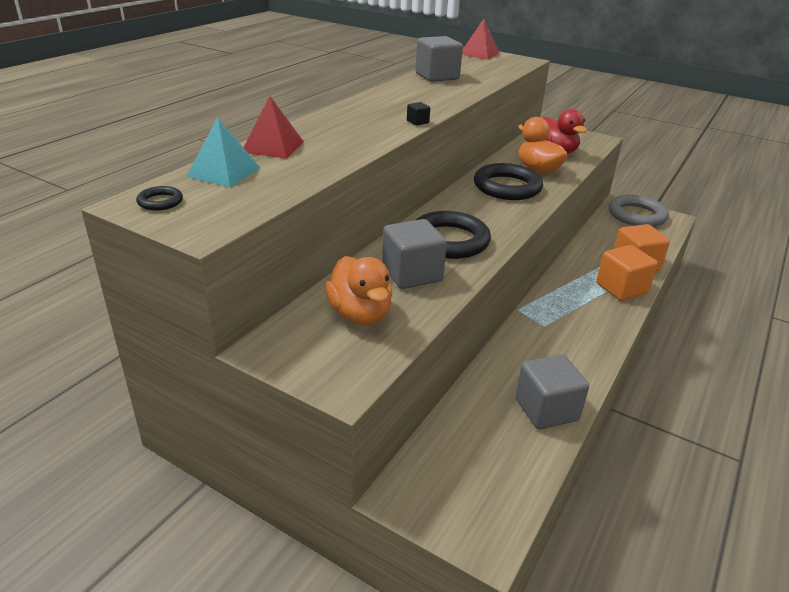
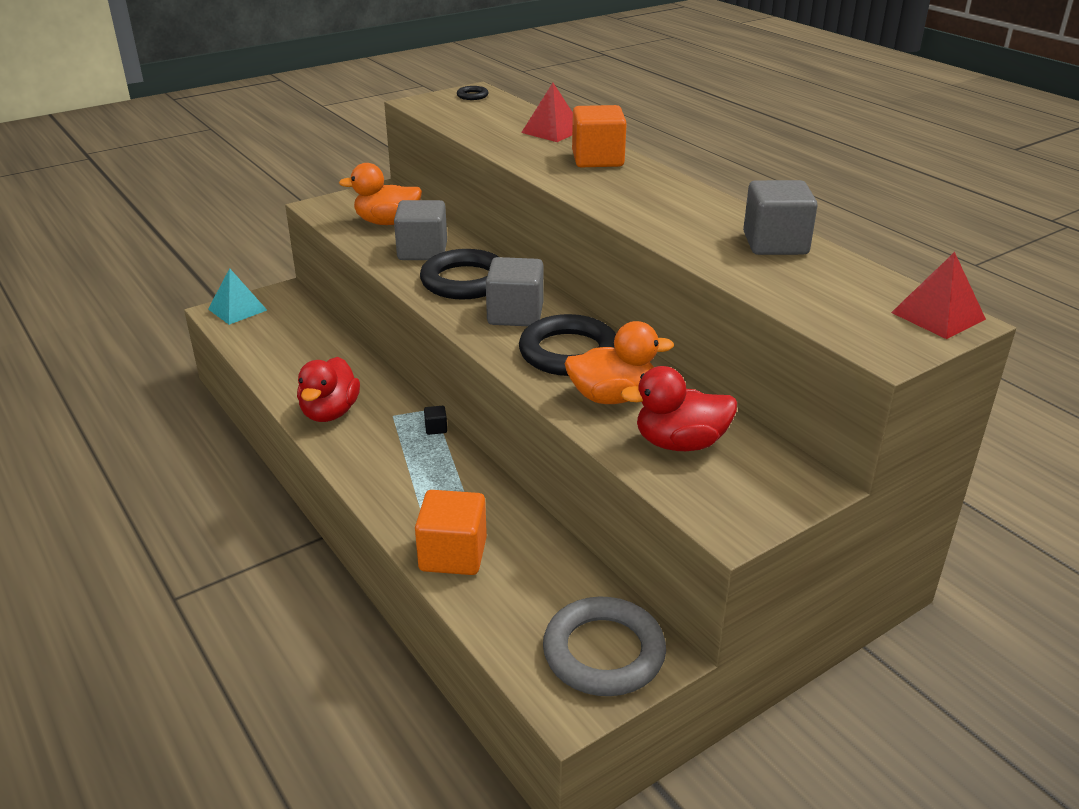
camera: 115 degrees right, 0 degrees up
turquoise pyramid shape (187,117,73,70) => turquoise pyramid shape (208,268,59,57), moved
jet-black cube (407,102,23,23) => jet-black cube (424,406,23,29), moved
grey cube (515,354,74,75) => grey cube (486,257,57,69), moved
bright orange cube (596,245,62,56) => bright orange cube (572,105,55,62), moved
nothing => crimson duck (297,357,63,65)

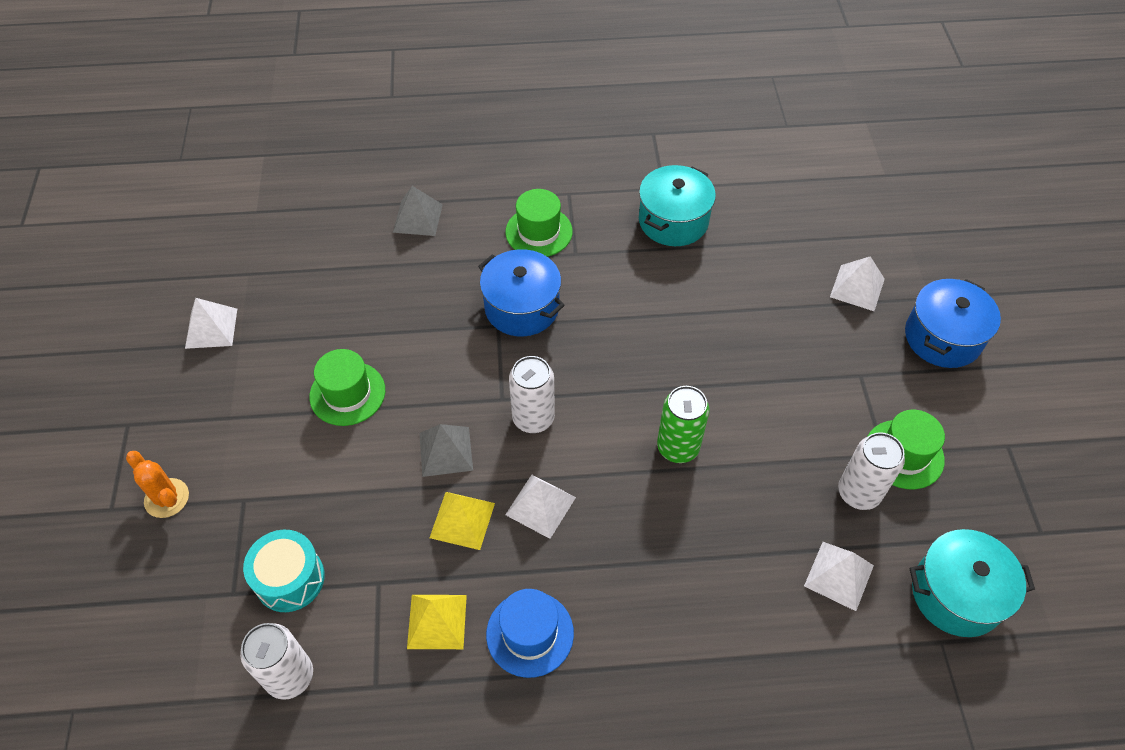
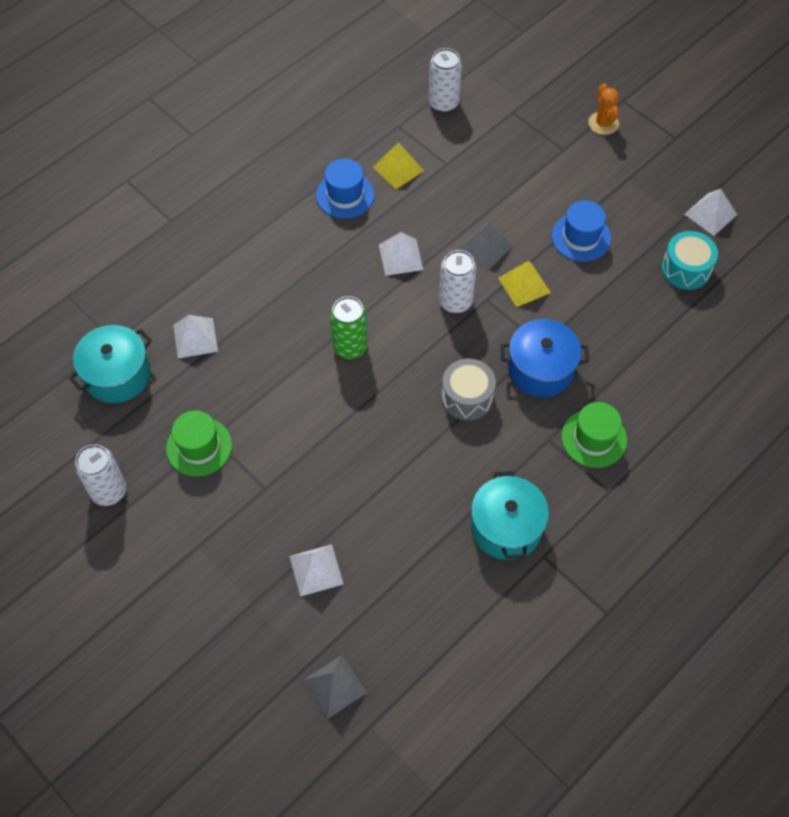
camera: 140 degrees right, 5 degrees up
bright orange cactus (126,451,63,67) => bright orange cactus (588,84,31,51), 75 degrees clockwise
turquoise drum (243,530,82,82) => turquoise drum (661,231,57,59), moved
emerald hat (309,349,76,77) => royal blue hat (552,200,59,62)
grey pyramid shape (393,186,50,50) => grey pyramid shape (303,655,64,64), moved
bright yellow pyramid shape (429,492,66,58) => bright yellow pyramid shape (498,261,53,46), moved
snow-white tin (838,432,67,78) => snow-white tin (75,444,51,62), moved
royal blue cooking pot (905,279,96,89) => nothing
nothing => grey drum (441,359,55,62)

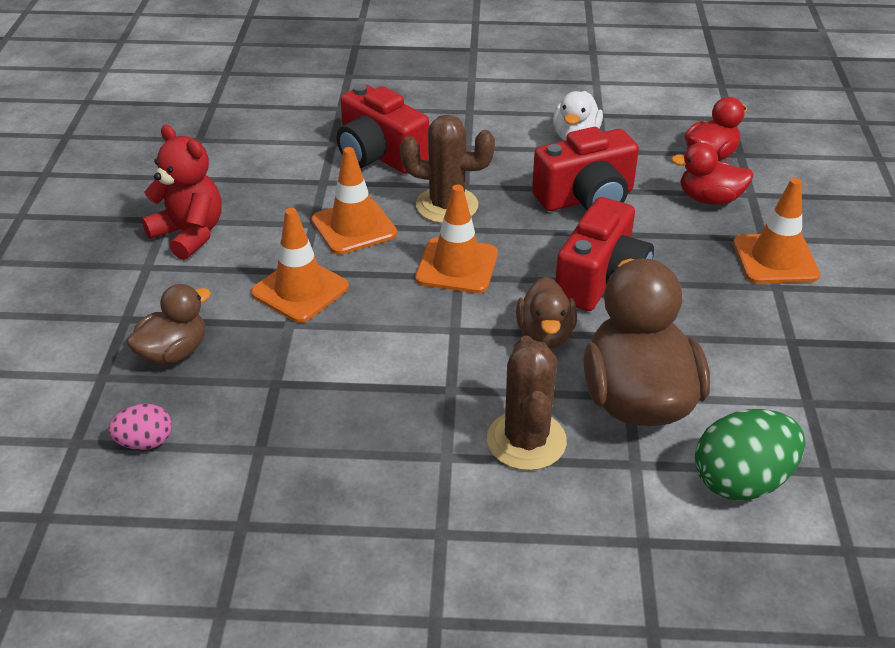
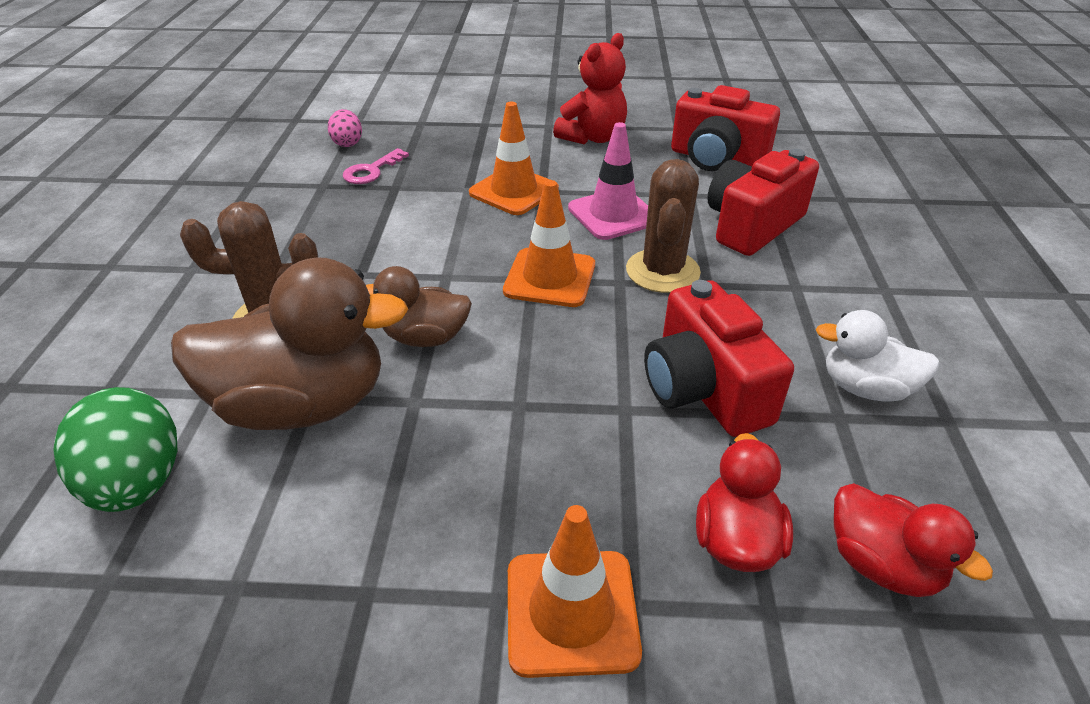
camera: 90 degrees right, 0 degrees up
brown duck (126,284,85,81) => nothing
bright orange traffic cone (312,147,85,108) => pink traffic cone (568,122,80,118)
crimson photo camera (555,197,99,114) => crimson photo camera (671,85,109,86), moved
nothing => pink key (343,148,66,36)

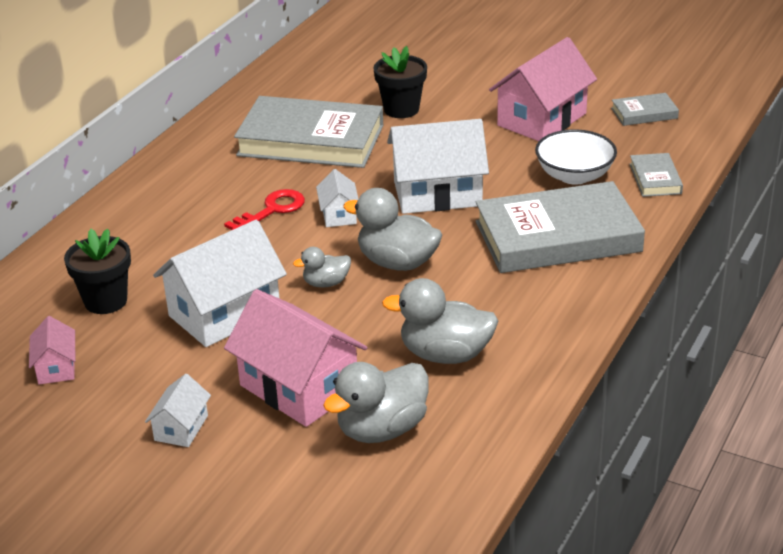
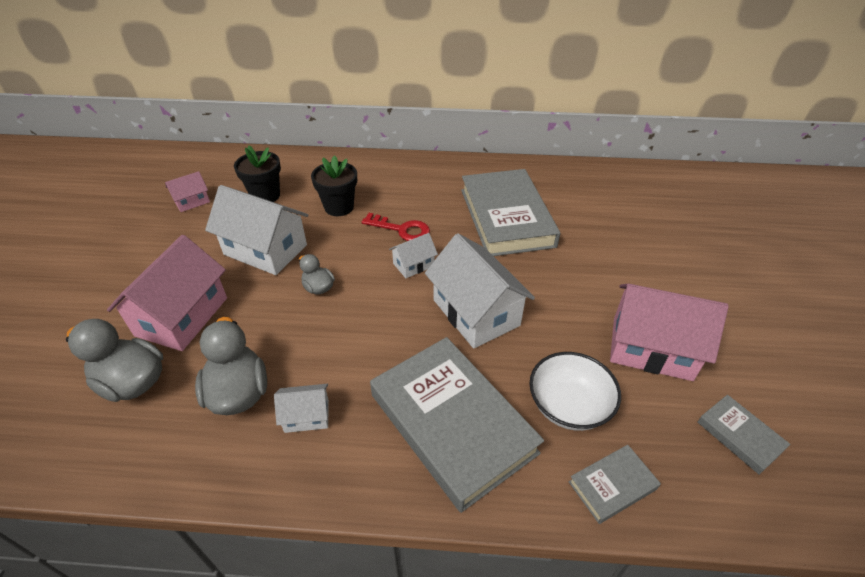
camera: 65 degrees right, 10 degrees up
snow-white toy house (145,374,66,73) => snow-white toy house (274,384,55,49), moved
grey duck (343,188,99,83) => nothing
jet-black flower pot (373,46,54,72) => jet-black flower pot (311,155,46,61), moved

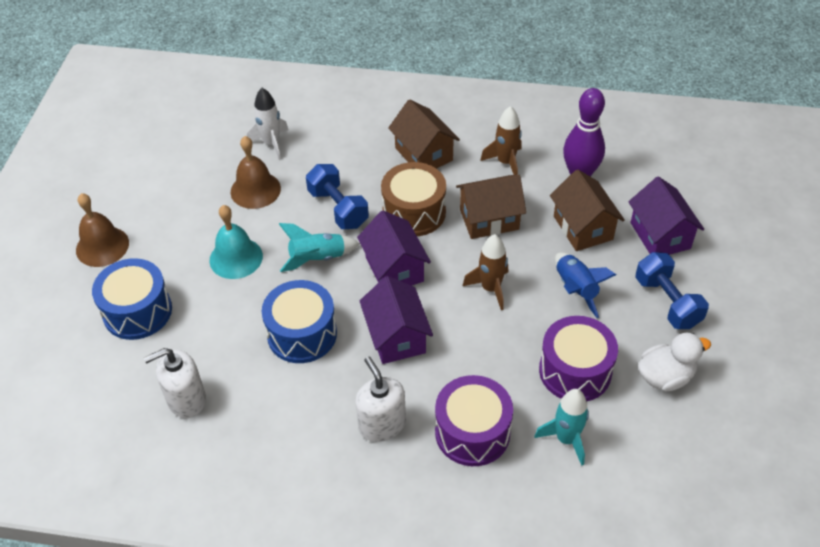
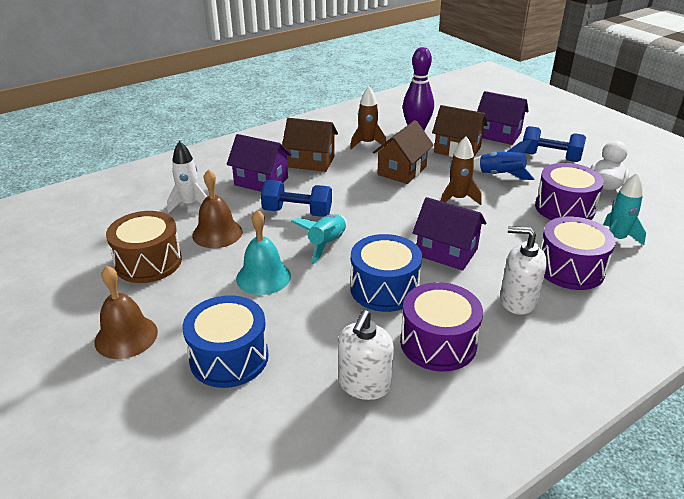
camera: 45 degrees left, 15 degrees down
violet toy house (357,211,74,75) => violet toy house (227,134,65,58), moved
brown drum (381,162,65,74) => brown drum (106,211,76,72), moved
nothing => violet drum (400,282,83,90)

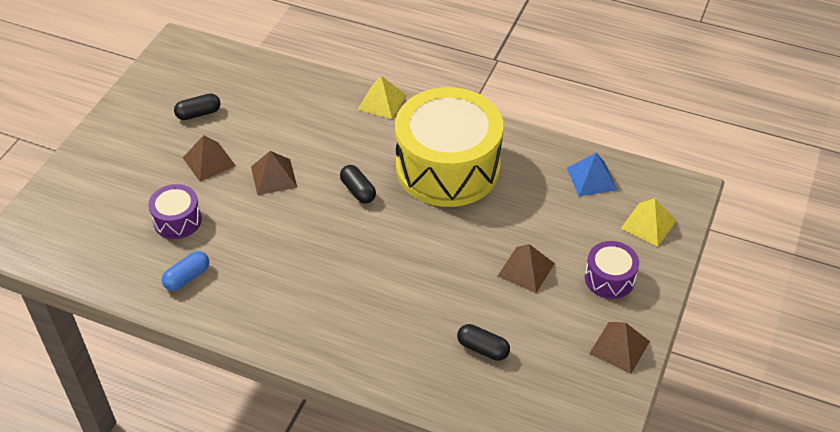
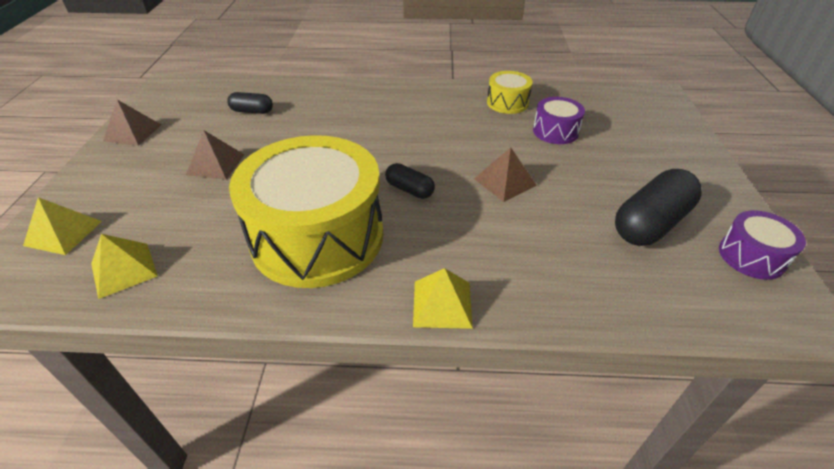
camera: 160 degrees right, 5 degrees down
royal blue pill shape (162,251,47,40) => bright yellow drum (487,71,46,43)
jet-black pill shape (174,93,47,27) => jet-black pill shape (615,169,87,77), x1.86
brown pyramid shape (183,135,53,47) => nothing
royal blue pyramid shape (567,153,50,44) => bright yellow pyramid shape (91,234,67,65)
violet drum (585,241,54,58) => violet drum (719,210,87,70), moved

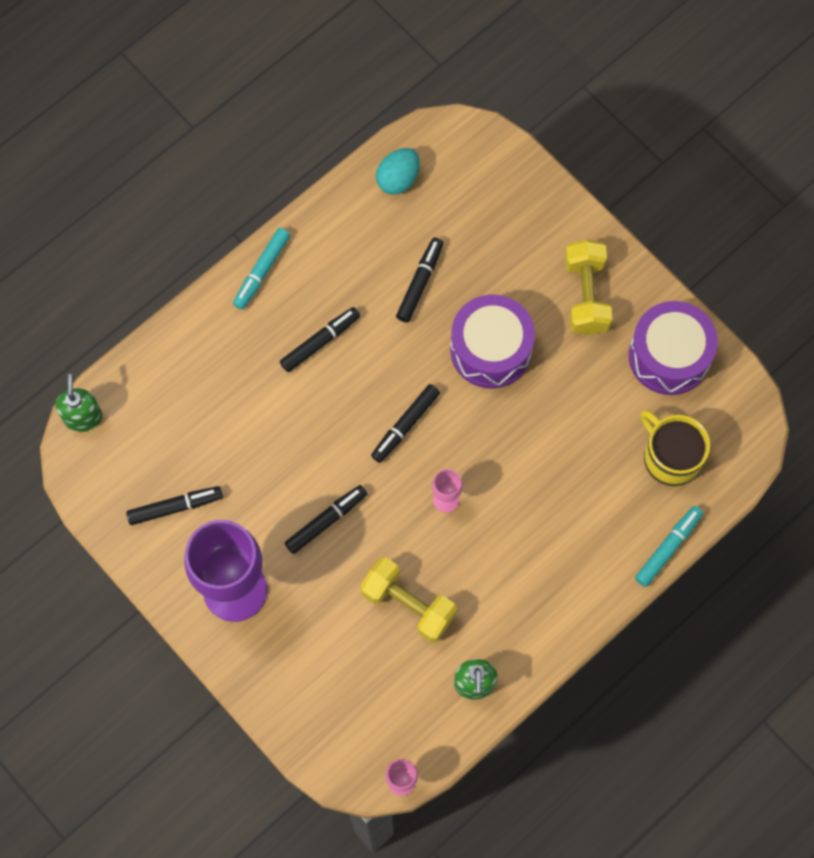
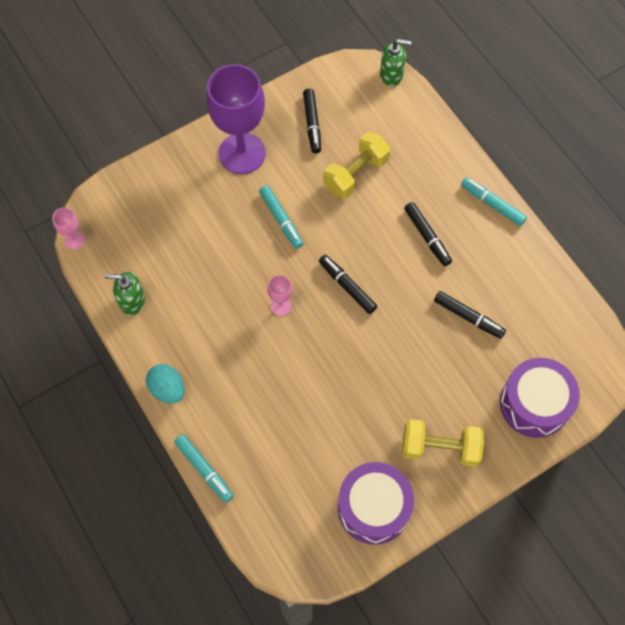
camera: 100 degrees right, 5 degrees down
jet-black felt pen (285,485,82,69) => turquoise felt pen (259,186,44,63)
bright yellow free weight (360,557,97,86) => bright yellow free weight (323,132,67,67), moved
turquoise toy egg (376,148,44,47) => turquoise toy egg (146,364,39,39), moved
violet drum (450,294,85,95) => violet drum (500,358,80,80), moved
bright yellow coffee mug (640,410,70,76) => nothing

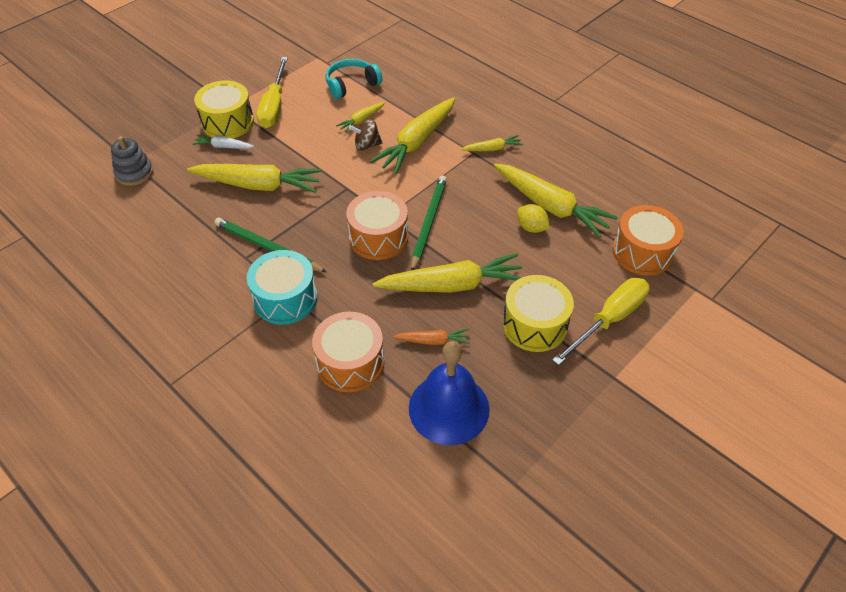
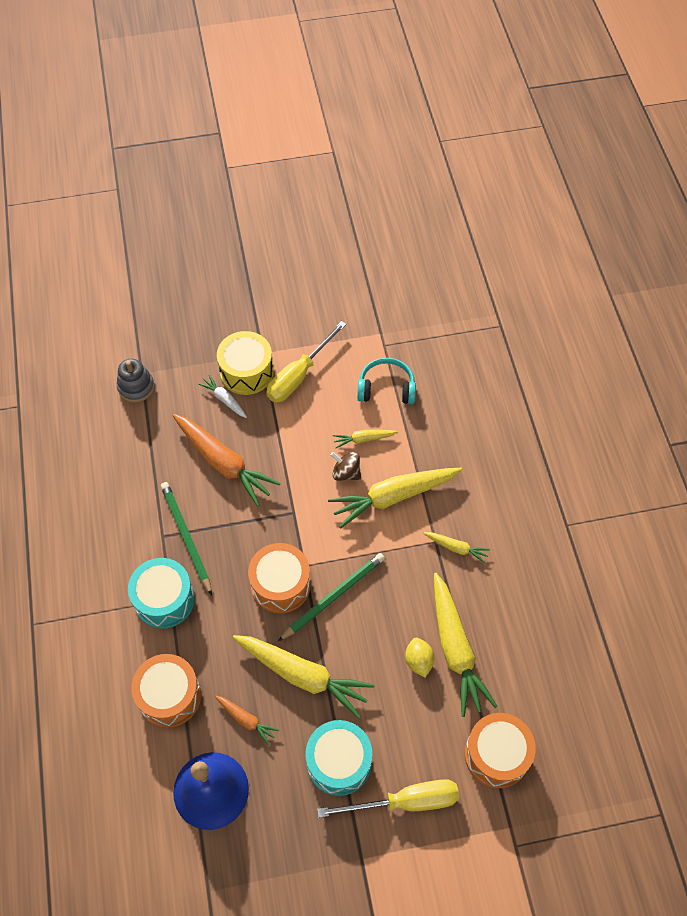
camera: 35 degrees right, 10 degrees up
bright yellow carrot (187,164,135,29) => bright orange carrot (173,414,108,92)
bright yellow drum (502,275,72,77) => turquoise drum (305,720,67,76)

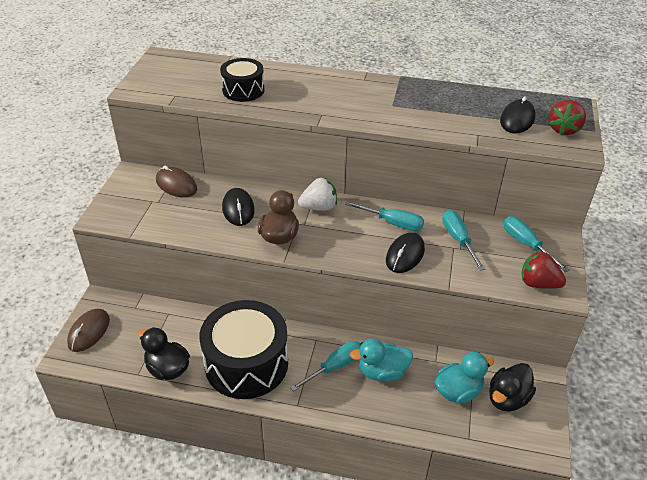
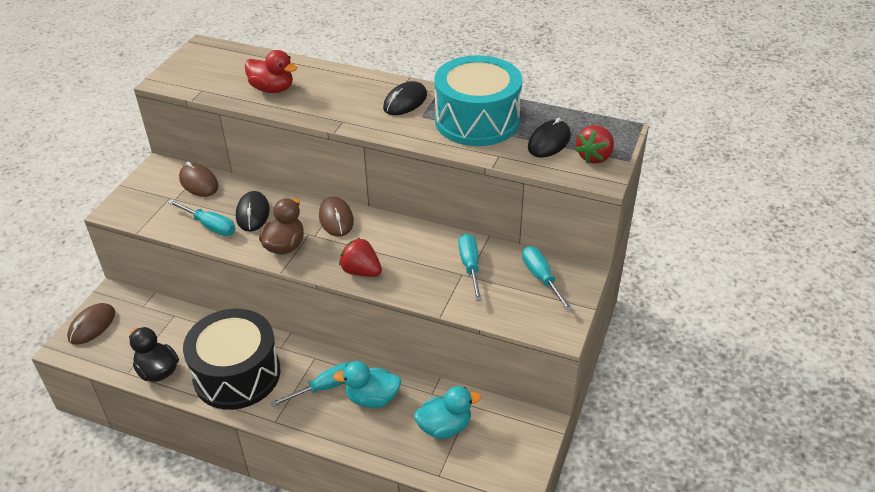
camera: 10 degrees right, 0 degrees up
jet-black drum (220,58,44,44) => crimson duck (245,50,52,43)
snow-white strawberry (298,178,39,33) => brown computer mouse (319,196,35,41)
turquoise hand screwdriver (345,201,79,30) => turquoise hand screwdriver (167,199,69,37), moved
jet-black computer mouse (386,233,39,40) => jet-black computer mouse (383,81,44,34), moved
jet-black duck (489,363,47,49) => nothing
crimson strawberry (521,251,45,38) => crimson strawberry (339,238,43,39), moved
nothing => turquoise drum (434,55,88,91)

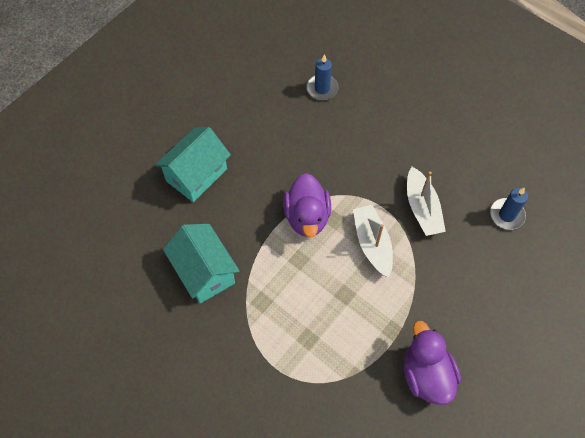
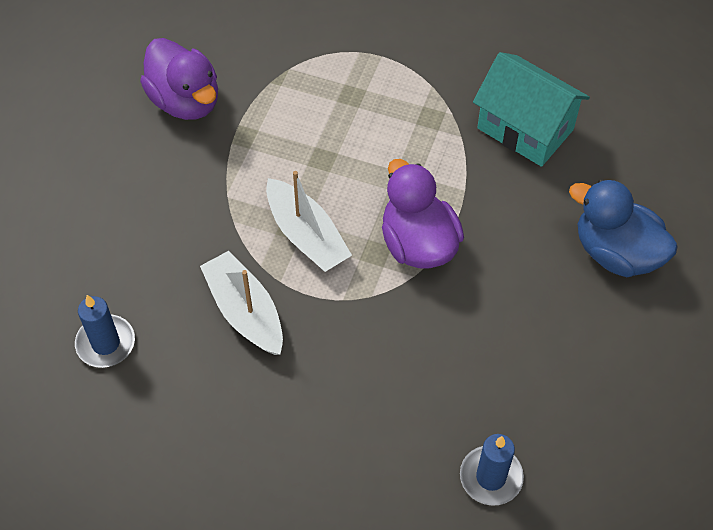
camera: 160 degrees right, 5 degrees down
turquoise toy house (155,127,76,75) => royal blue duck (569,179,109,98)

